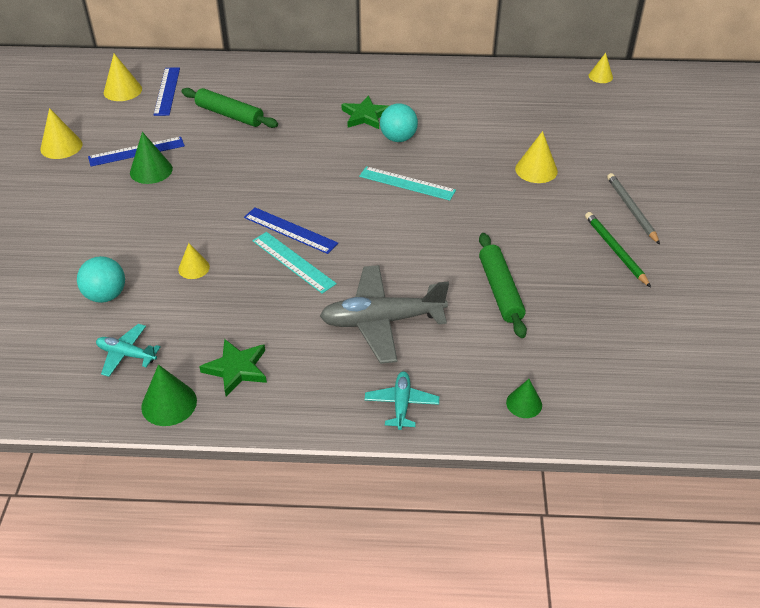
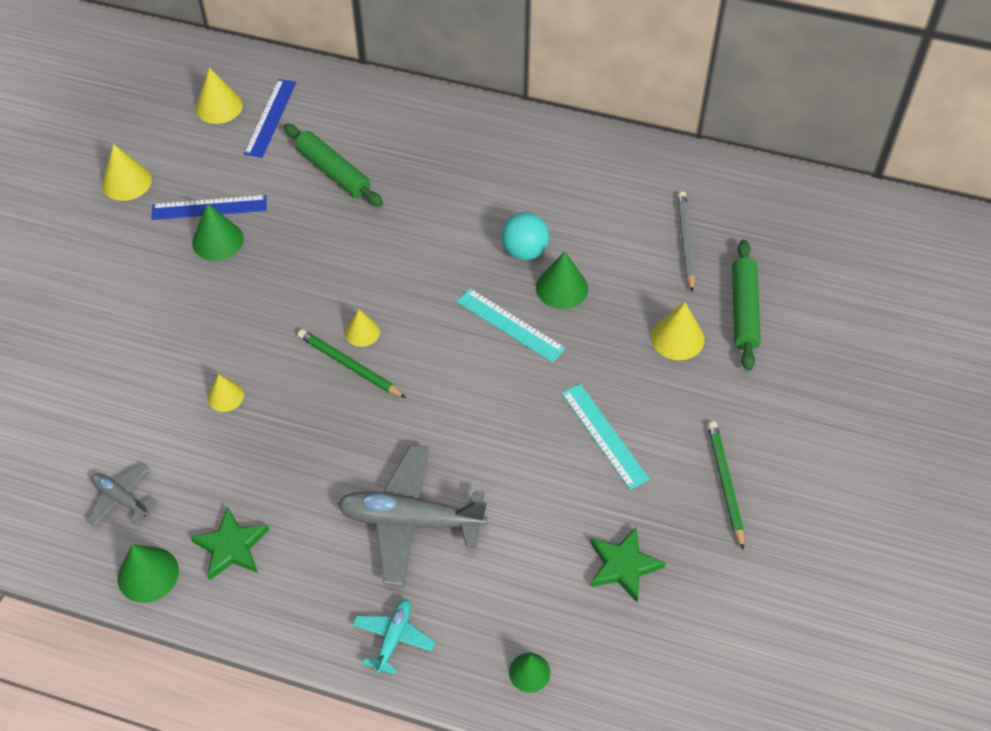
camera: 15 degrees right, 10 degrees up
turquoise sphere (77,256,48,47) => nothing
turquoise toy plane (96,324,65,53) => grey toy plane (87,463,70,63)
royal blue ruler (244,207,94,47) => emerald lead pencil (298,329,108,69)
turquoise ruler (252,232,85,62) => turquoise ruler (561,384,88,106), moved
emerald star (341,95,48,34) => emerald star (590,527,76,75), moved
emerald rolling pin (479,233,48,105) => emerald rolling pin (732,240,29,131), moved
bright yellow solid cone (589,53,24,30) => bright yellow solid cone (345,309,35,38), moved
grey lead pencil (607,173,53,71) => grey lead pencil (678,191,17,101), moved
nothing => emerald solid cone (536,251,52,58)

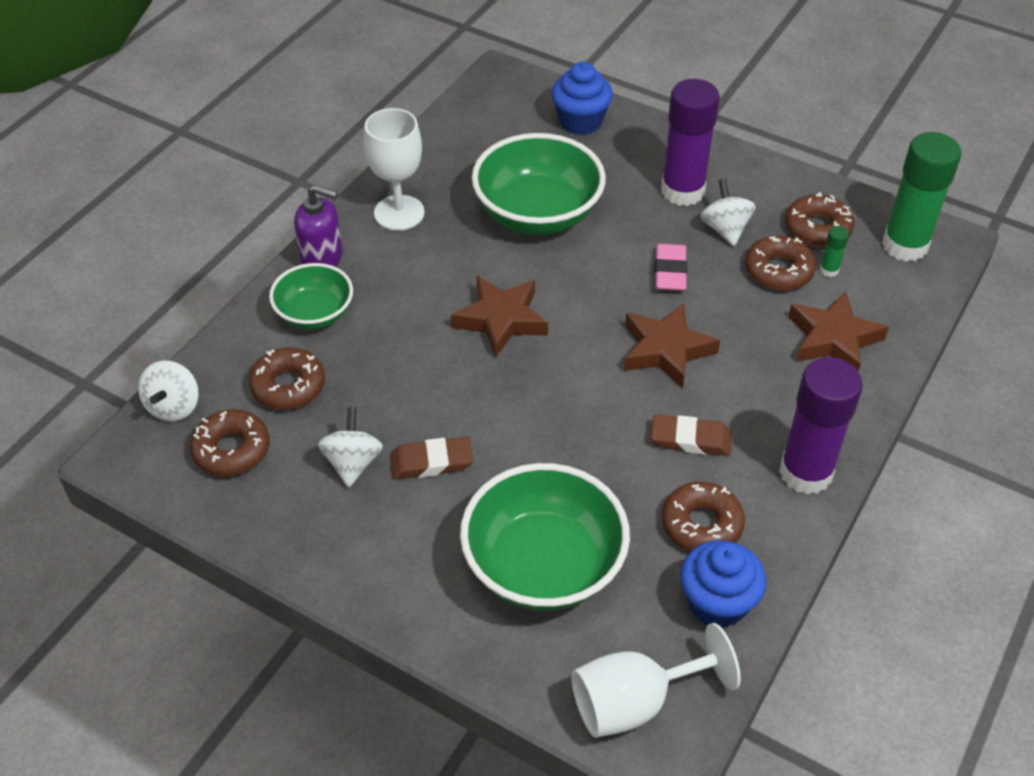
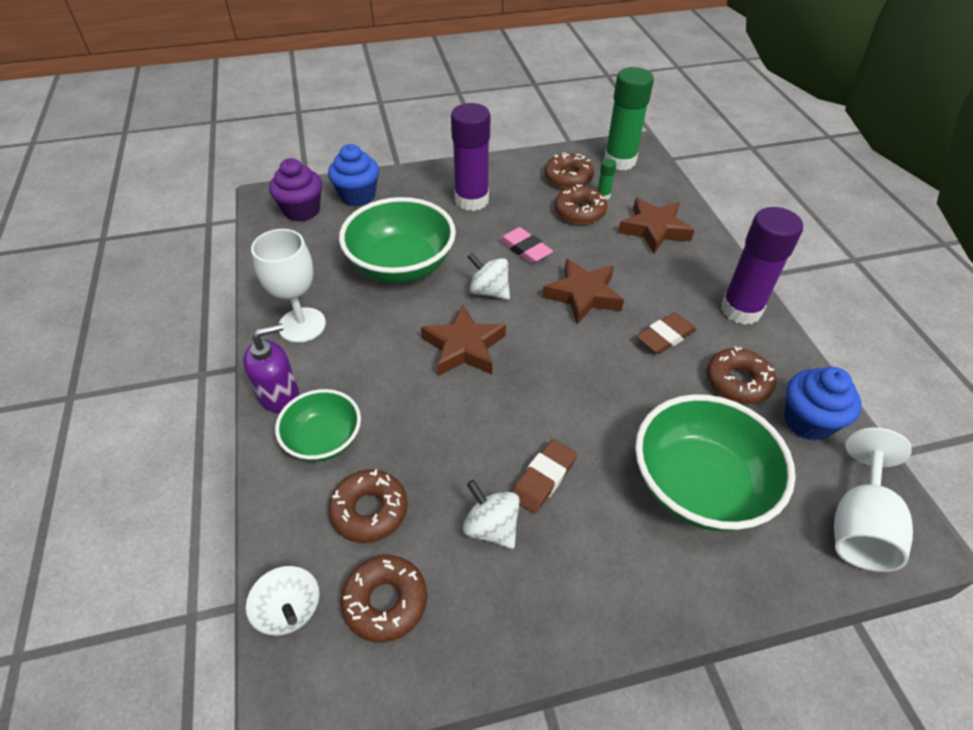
camera: 45 degrees left, 0 degrees up
snow-white spinning top (700,179,56,67) => snow-white spinning top (467,253,43,47), moved
nothing => violet cupcake (269,158,53,64)

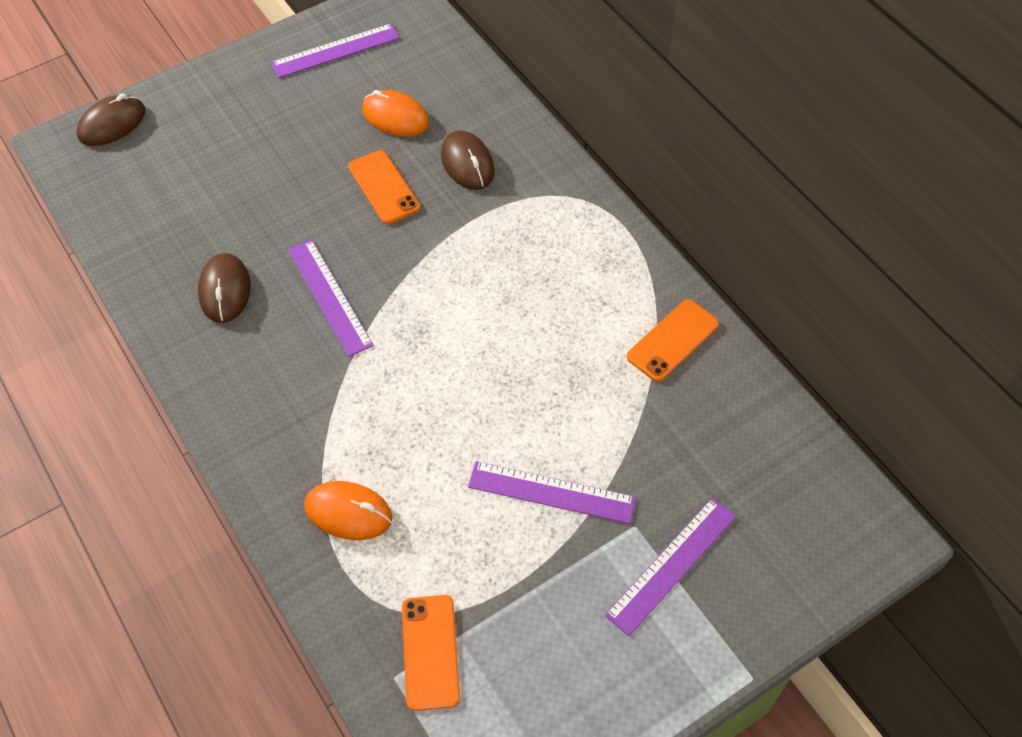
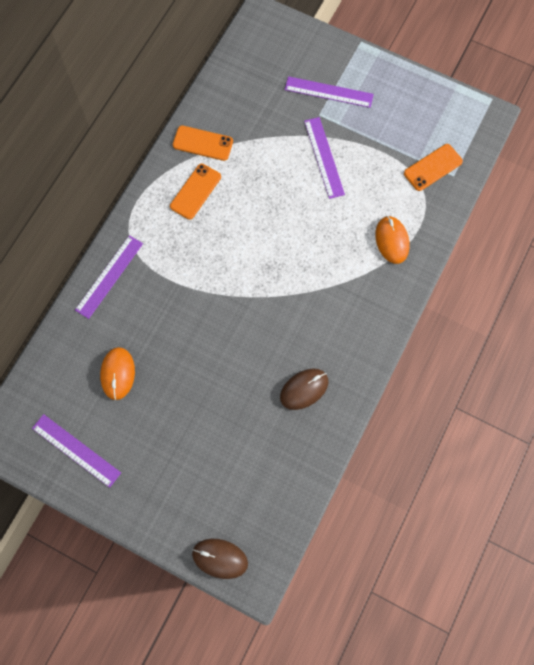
camera: 120 degrees left, 15 degrees up
violet ruler (288,239,85,118) => violet ruler (75,235,68,84), moved
bright orange smartphone (348,150,72,74) => bright orange smartphone (170,164,51,56), moved
brown computer mouse (441,131,54,59) => nothing

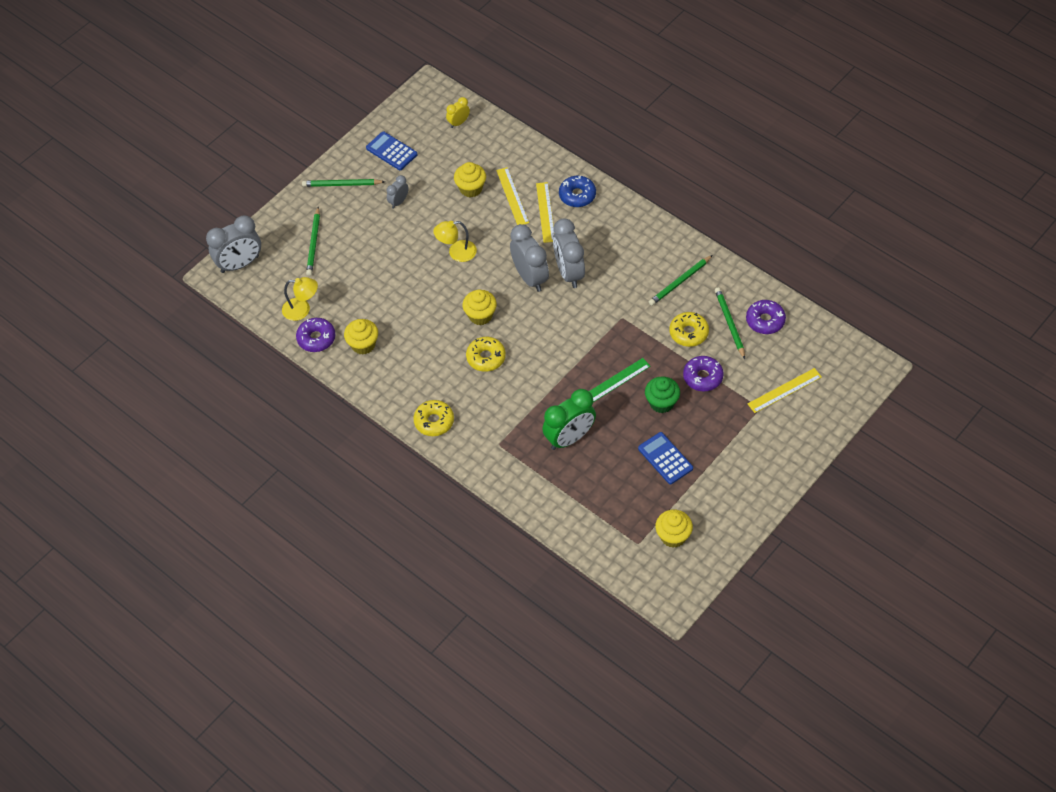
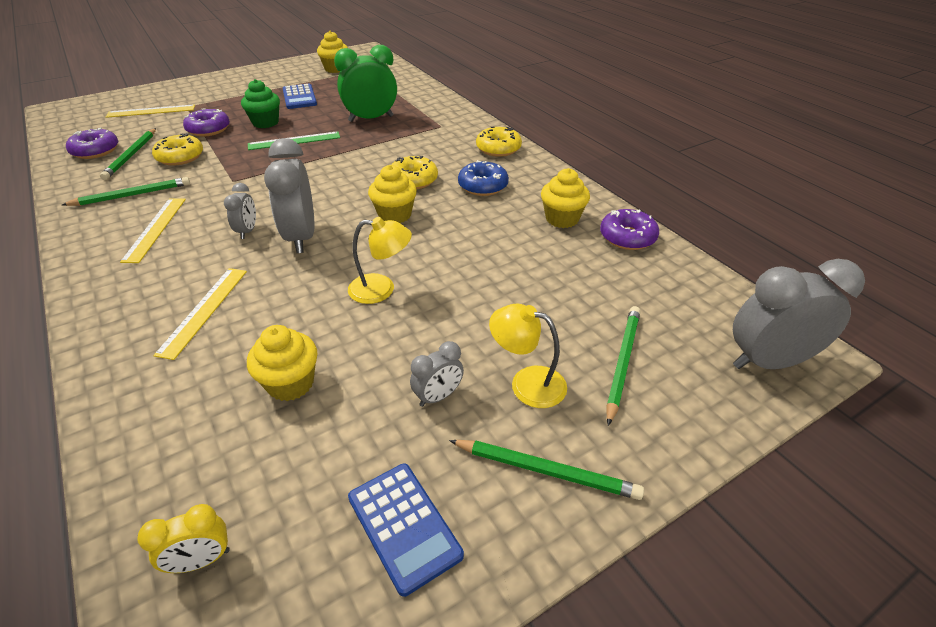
camera: 165 degrees left, 15 degrees down
bright yellow reading lamp (282,277,36,44) => bright yellow reading lamp (489,304,78,104), moved
bright yellow ruler (496,167,33,58) => bright yellow ruler (120,198,66,65), moved
grey clock (553,218,32,70) => grey clock (224,183,32,56), x0.51
royal blue glazed donut (559,176,37,31) => royal blue glazed donut (458,160,51,36), moved

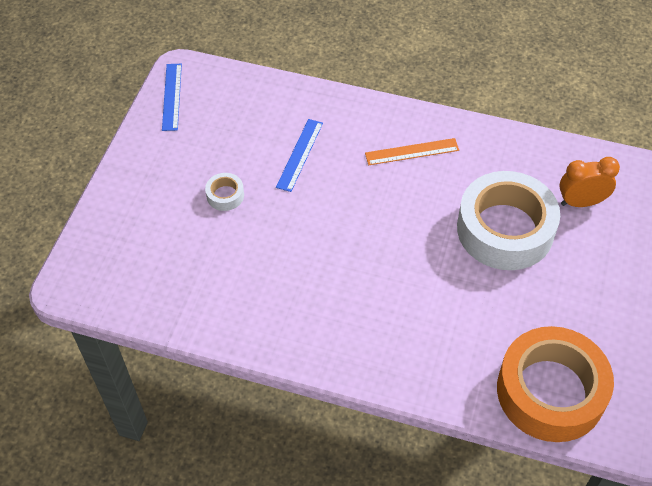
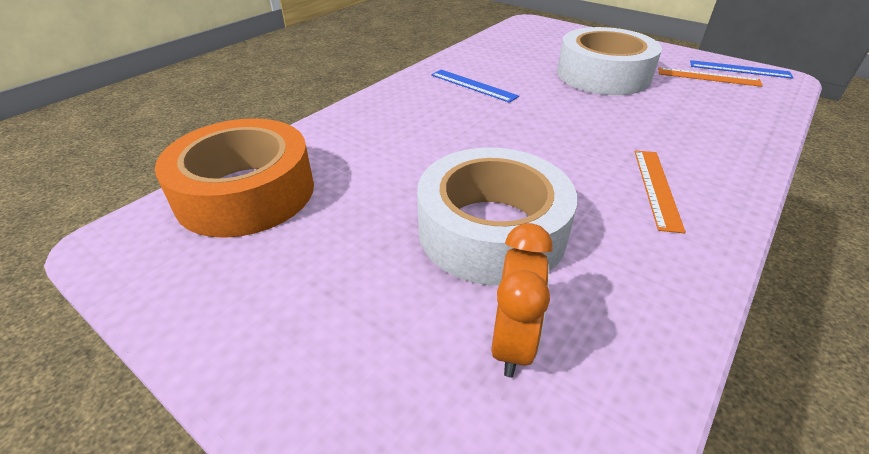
camera: 110 degrees right, 15 degrees down
snow-white tape (205,173,39,38) => snow-white tape (557,27,105,68), x2.49
royal blue ruler (276,119,47,73) => royal blue ruler (431,70,88,33), moved
nothing => bright orange ruler (658,67,105,20)

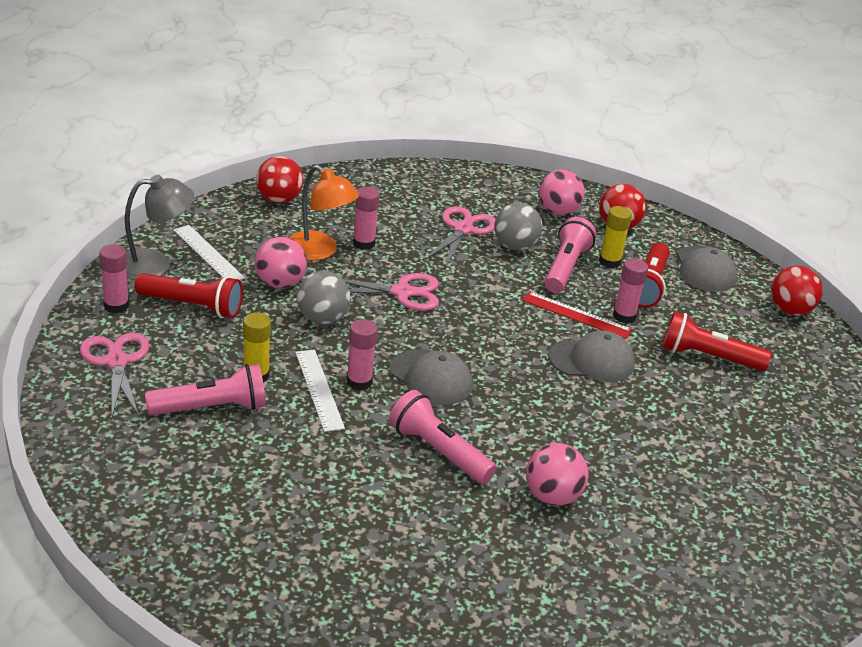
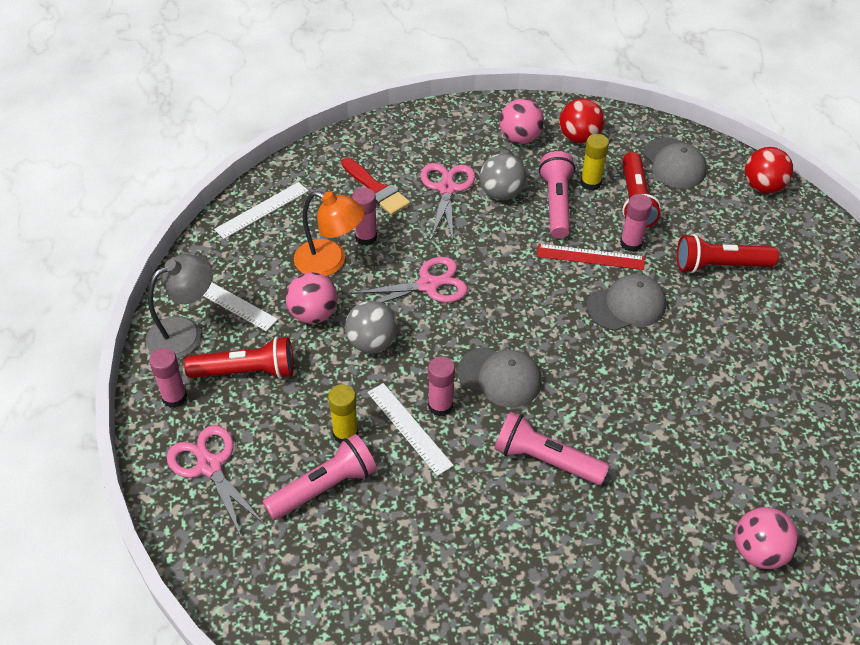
camera: 15 degrees left, 15 degrees up
crimson sphere (256,156,47,47) => snow-white ruler (214,182,94,57)
pink sphere (526,443,63,63) => pink sphere (735,507,64,62), moved
nothing => crimson paintbrush (341,158,69,57)

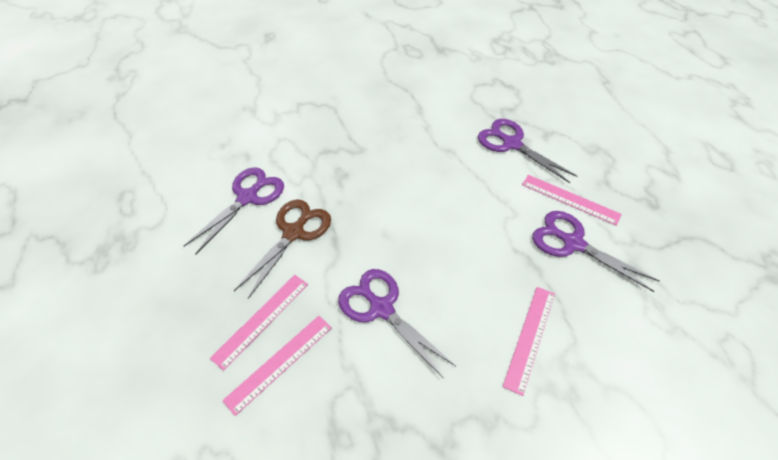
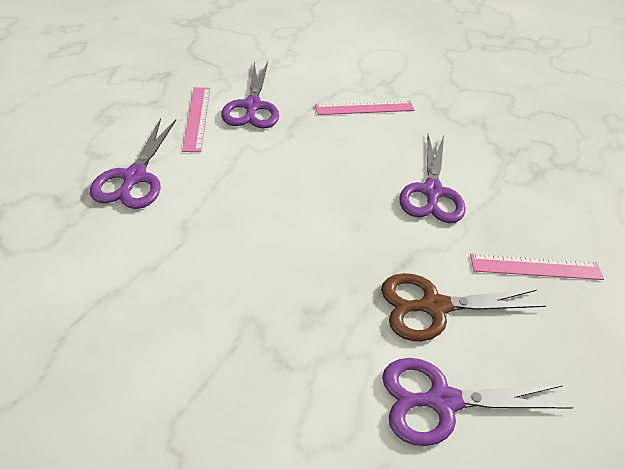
camera: 130 degrees left, 5 degrees down
pink ruler (222,316,110,100) => nothing

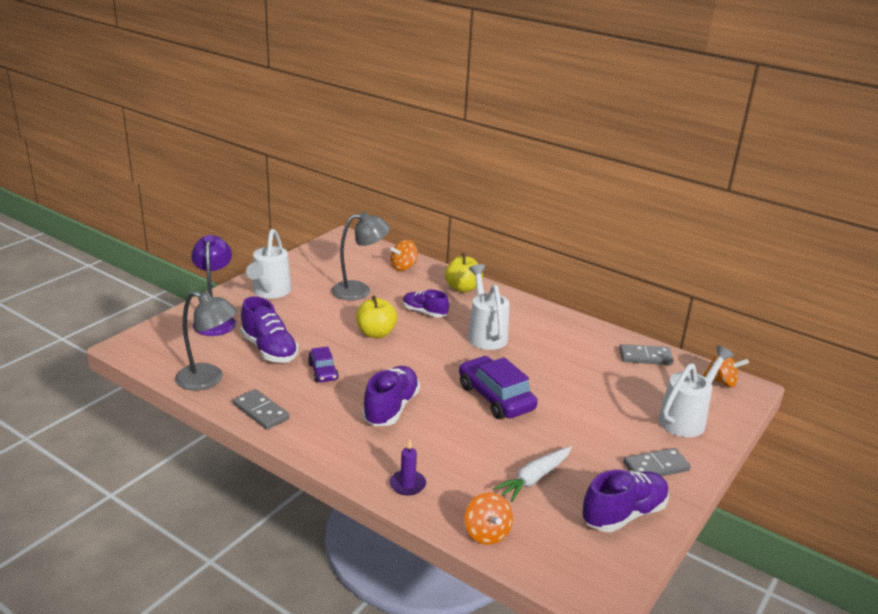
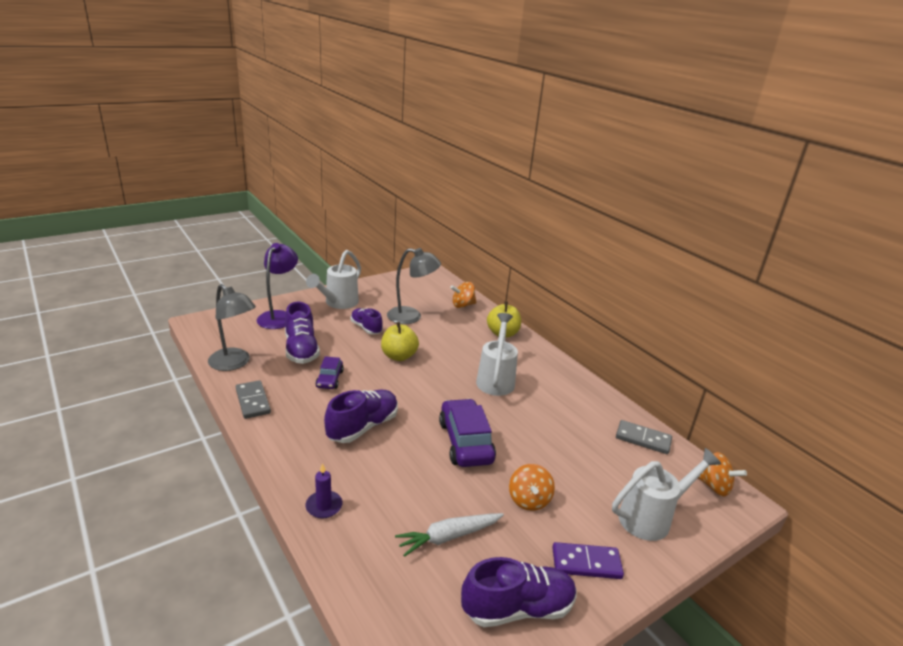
camera: 20 degrees right, 0 degrees up
violet shoe (403,290,46,27) => violet shoe (350,308,33,26), moved
bright orange spinning top (465,492,48,53) => bright orange spinning top (509,464,46,47), moved
grey domino piece (623,448,68,28) => violet domino piece (552,542,72,37)

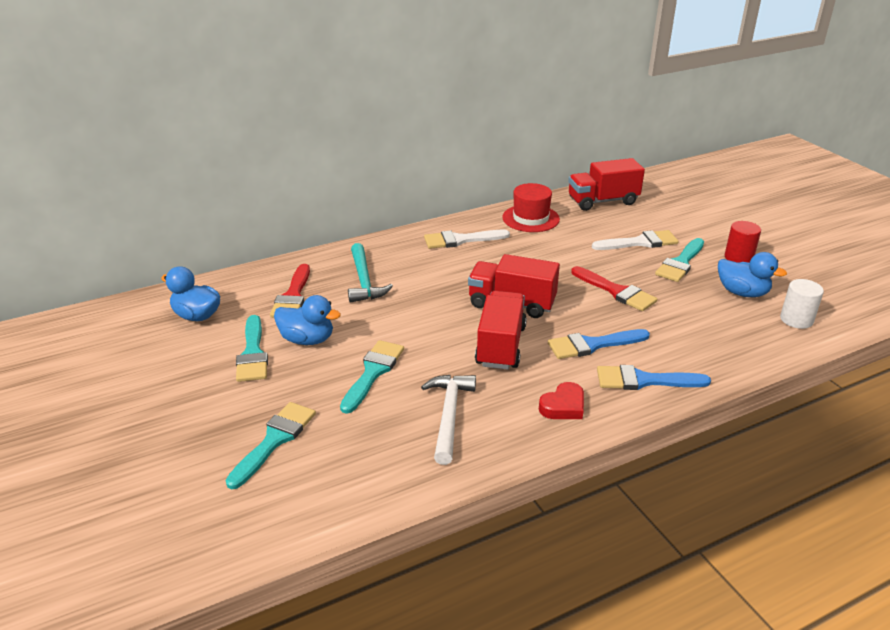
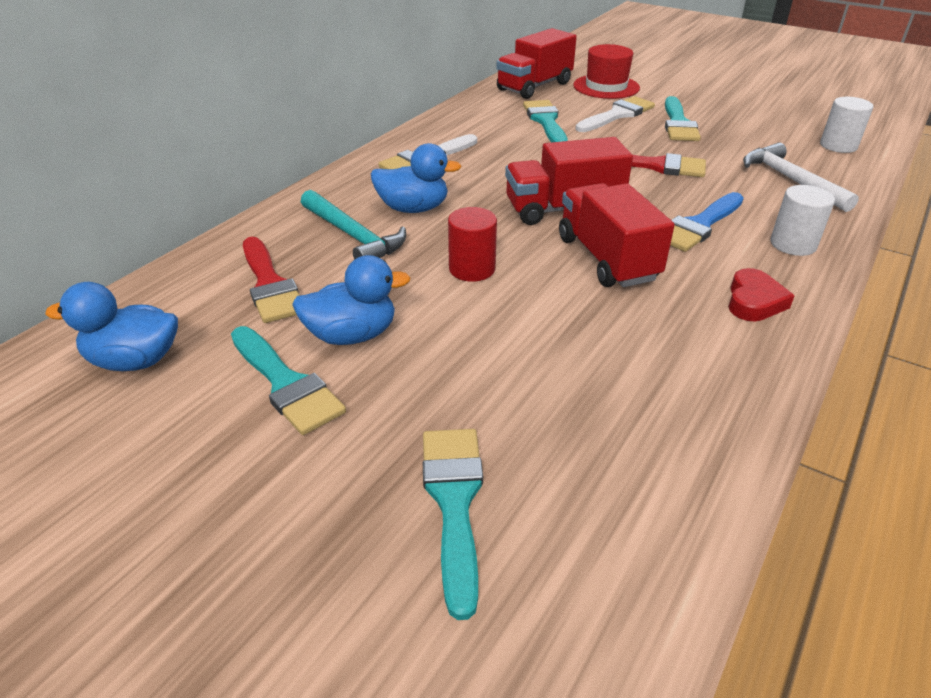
camera: 30 degrees left, 5 degrees up
turquoise paintbrush (340,340,64,74) => turquoise paintbrush (523,100,45,42), moved
snow-white carpenter's hammer (421,375,55,90) => snow-white carpenter's hammer (743,142,116,70), moved
crimson hat (502,183,58,49) => crimson hat (573,44,67,55), moved
royal blue paintbrush (597,365,114,25) => snow-white solid cylinder (770,185,65,71)
royal blue duck (718,252,69,45) => royal blue duck (371,143,91,70), moved
crimson solid cylinder (725,221,36,42) => crimson solid cylinder (448,207,49,75), moved

